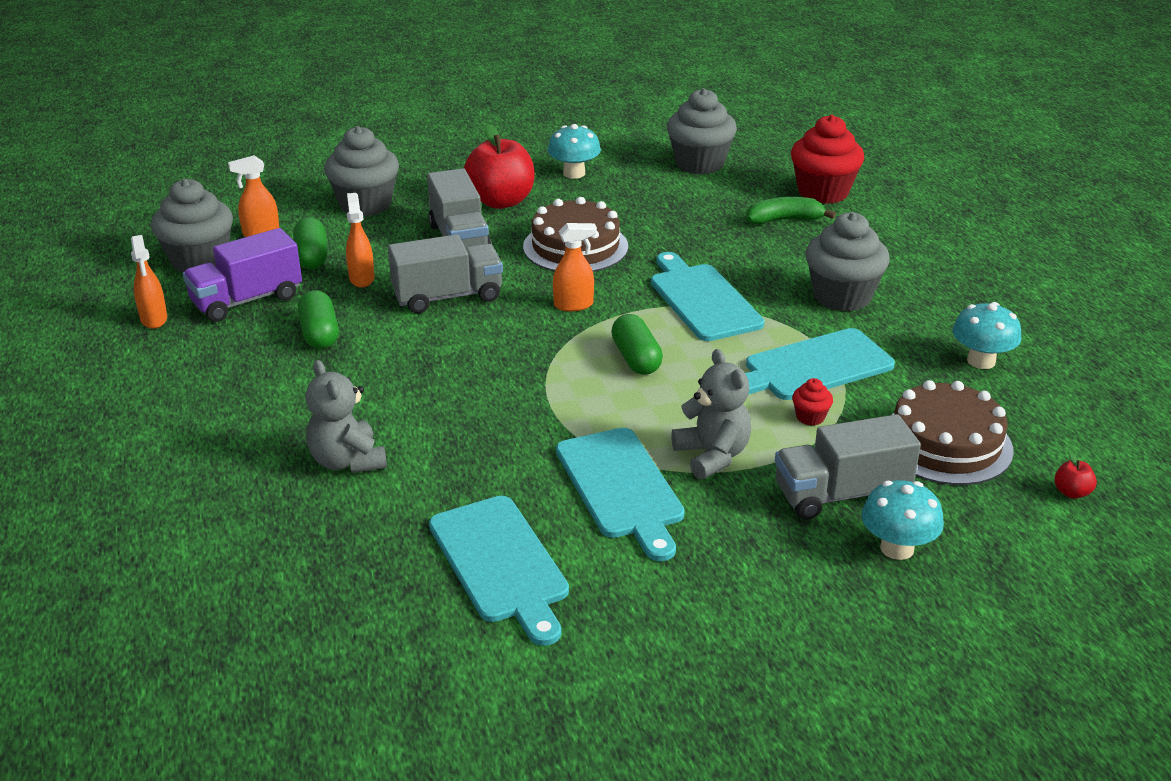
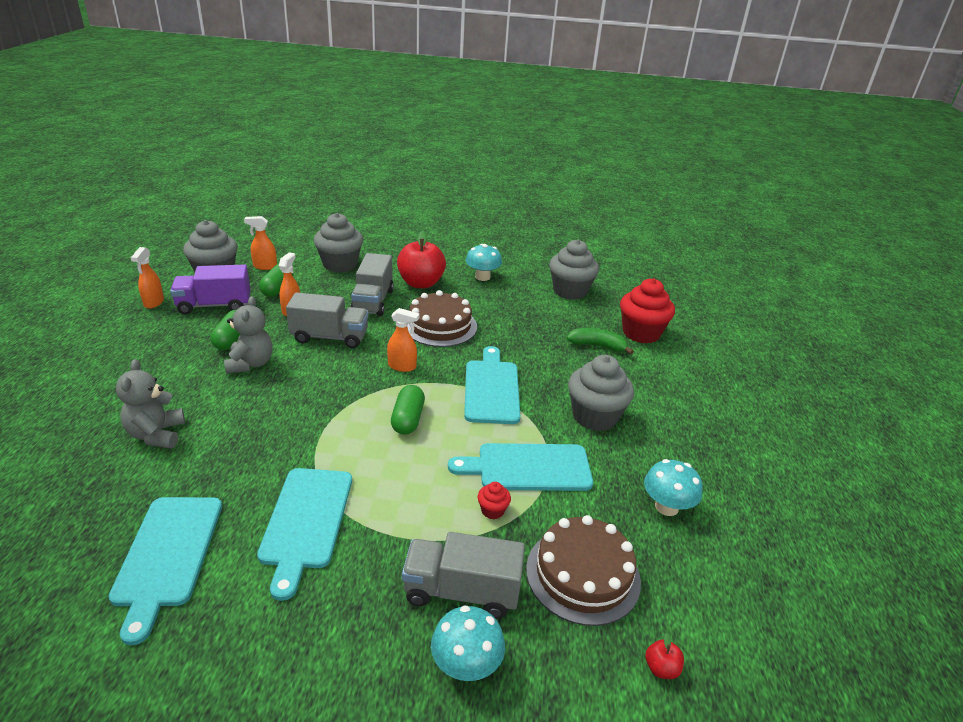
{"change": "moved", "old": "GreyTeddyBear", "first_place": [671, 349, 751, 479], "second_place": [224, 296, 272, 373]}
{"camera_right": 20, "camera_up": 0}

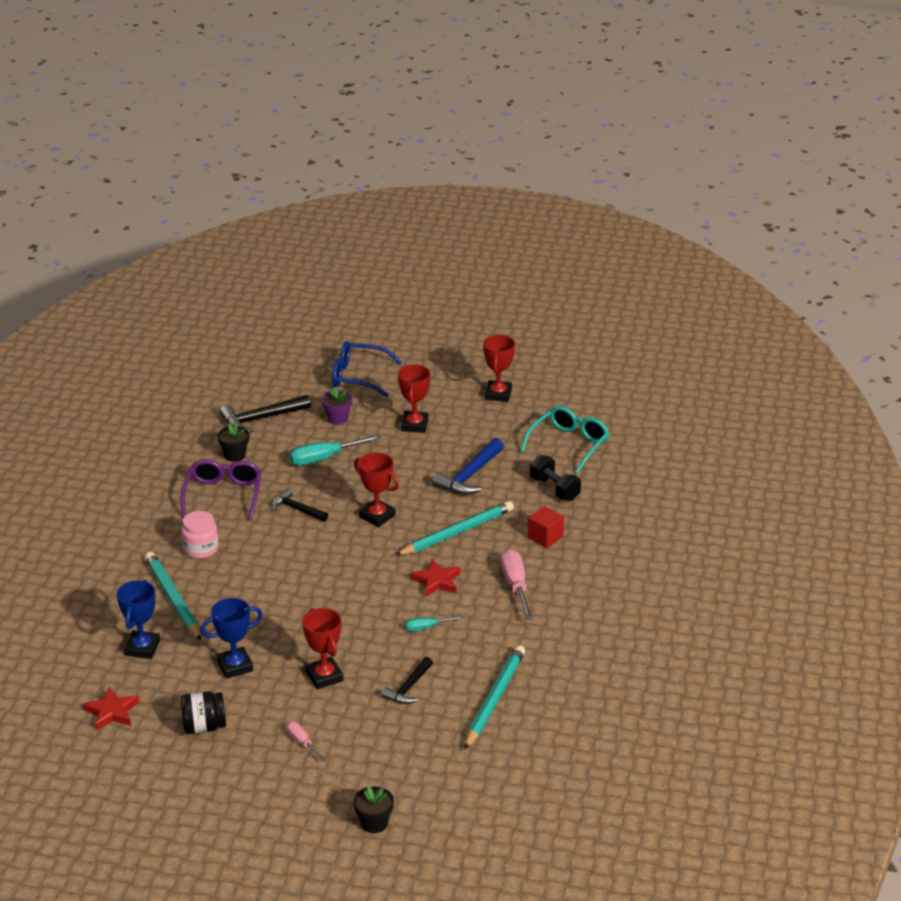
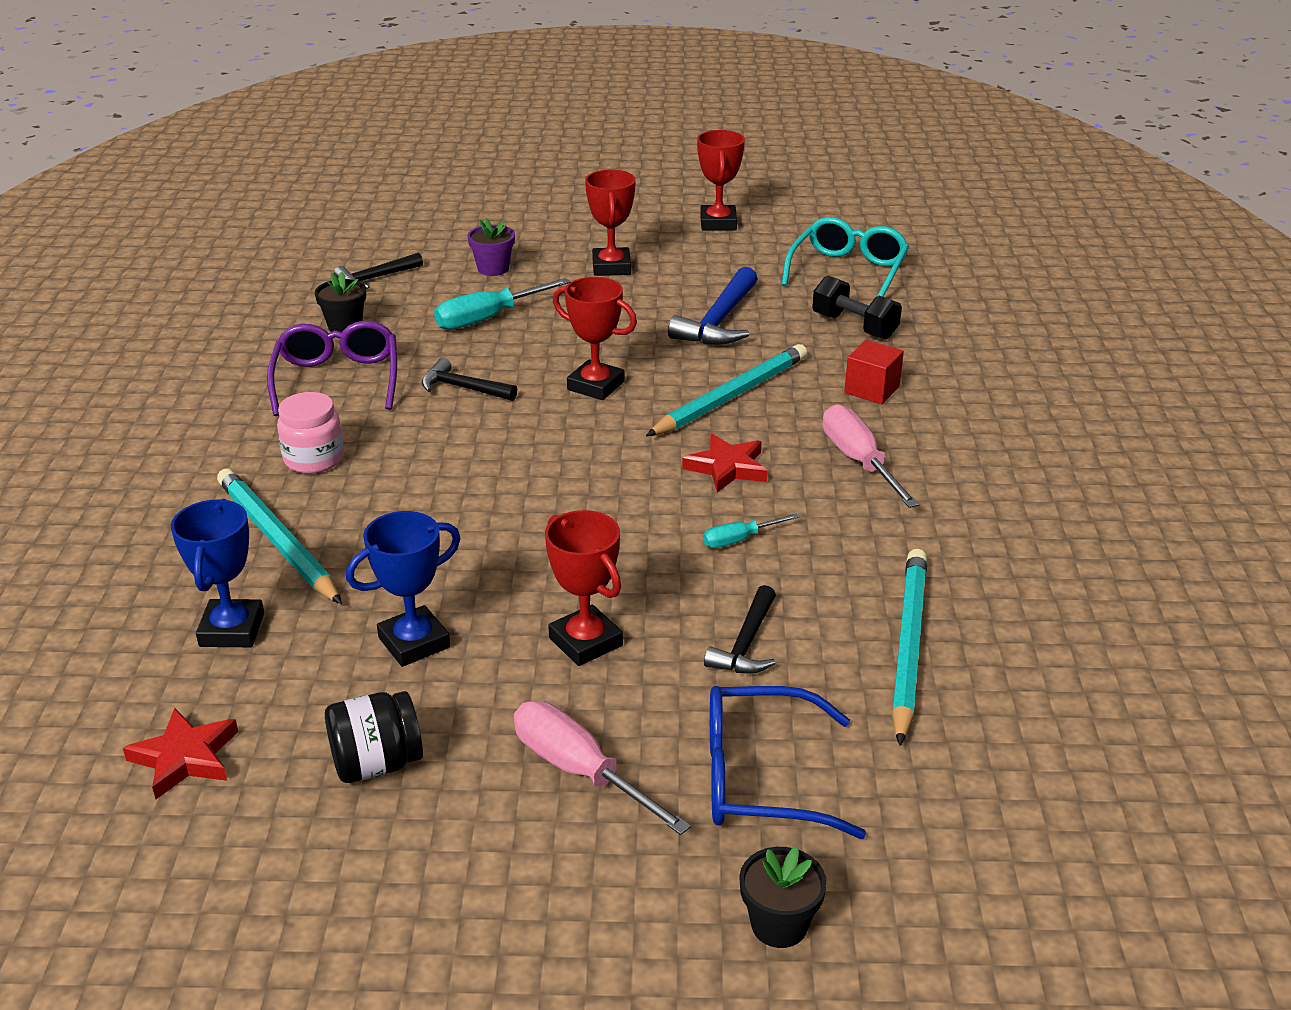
{"change": "resized", "old": "BlackHammer", "first_place": [219, 395, 311, 433], "second_place": [334, 253, 423, 289], "factor": 0.64}
{"change": "resized", "old": "PinkScrewdriver", "first_place": [287, 722, 326, 762], "second_place": [514, 701, 691, 835], "factor": 1.8}
{"change": "moved", "old": "BlueGlasses", "first_place": [332, 341, 402, 397], "second_place": [710, 686, 866, 839]}
{"camera_right": -10, "camera_up": 0}

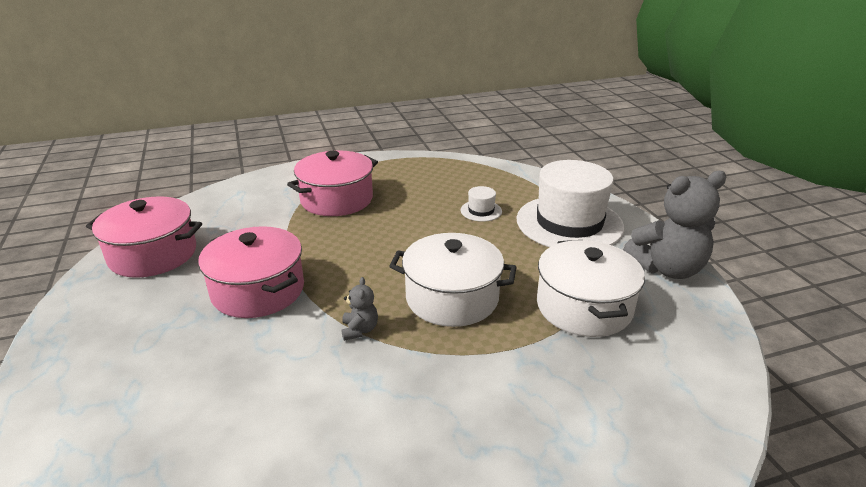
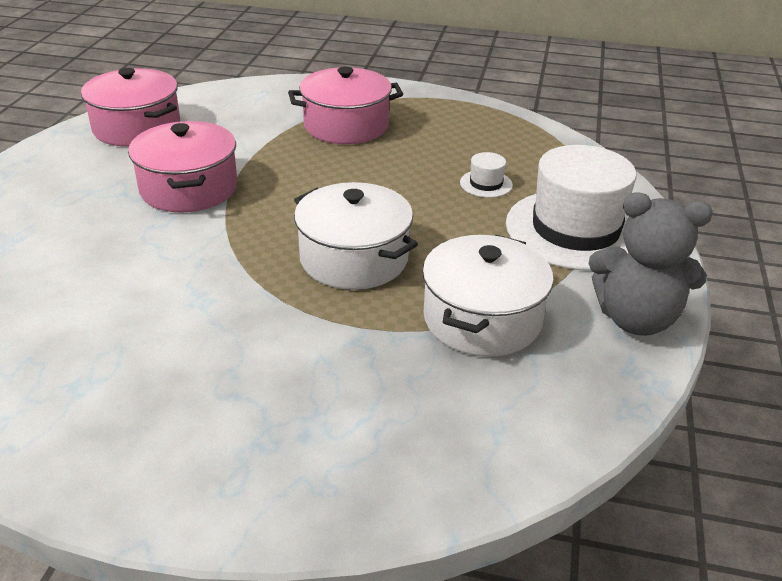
{"change": "removed", "old": "GreyTeddyBear", "first_place": [341, 277, 378, 341]}
{"camera_right": 30, "camera_up": 5}

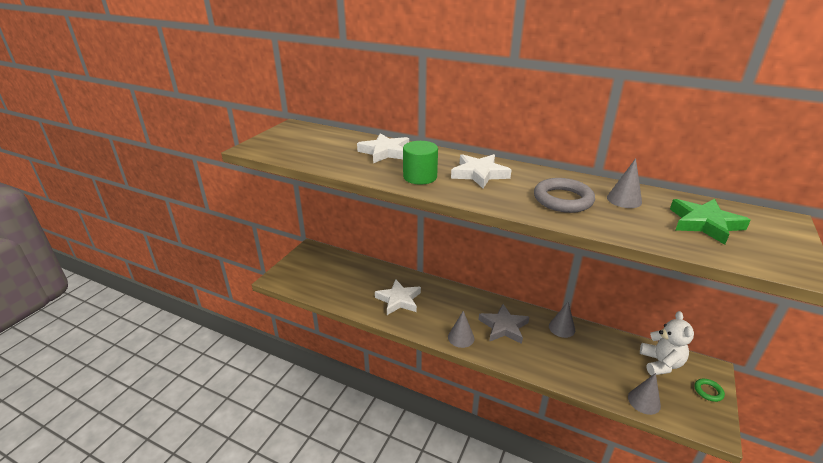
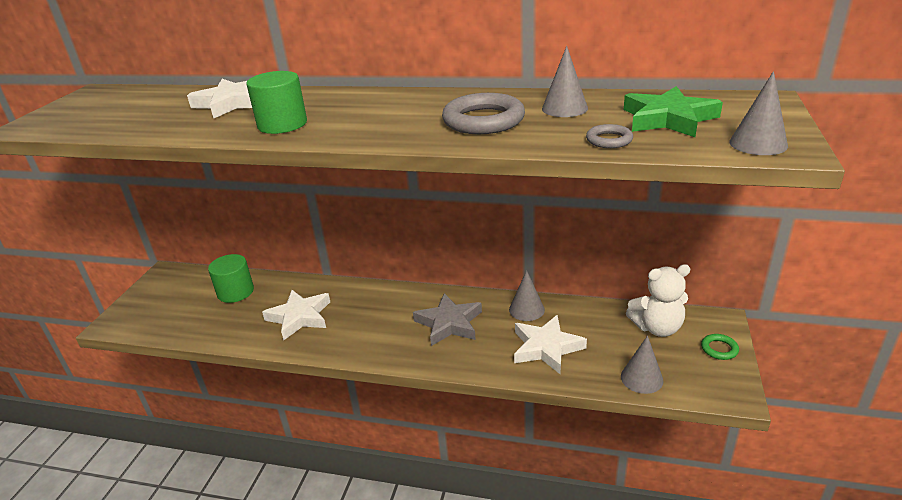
{"change": "added", "new": "GreenCylinder", "second_place": [208, 254, 254, 303]}
{"change": "moved", "old": "WhiteStar", "first_place": [451, 154, 511, 188], "second_place": [514, 315, 587, 374]}
{"change": "added", "new": "GreyRing", "second_place": [586, 124, 633, 148]}
{"change": "turned", "old": "WhiteTeddyBear", "first_place": [640, 311, 694, 375], "second_place": [626, 264, 690, 337], "degrees": 90}
{"change": "moved", "old": "GreyCone", "first_place": [448, 311, 474, 348], "second_place": [729, 71, 788, 155]}
{"camera_right": -10, "camera_up": 0}

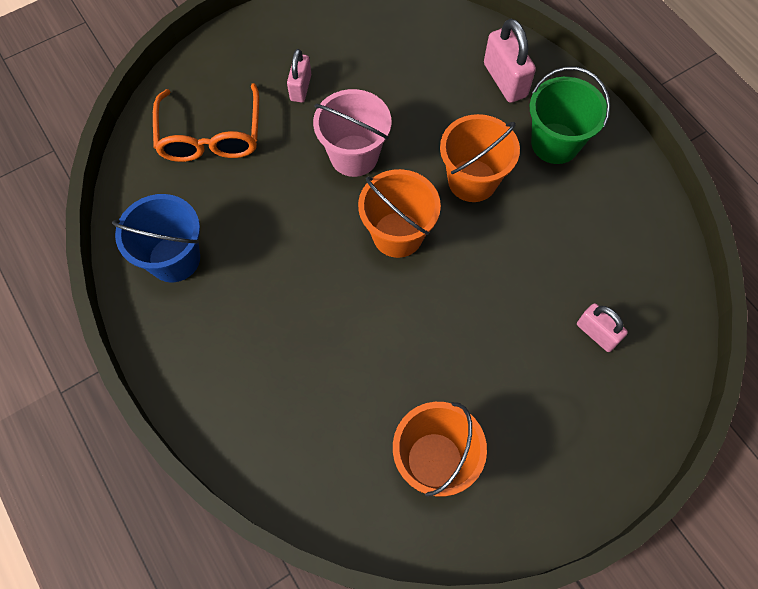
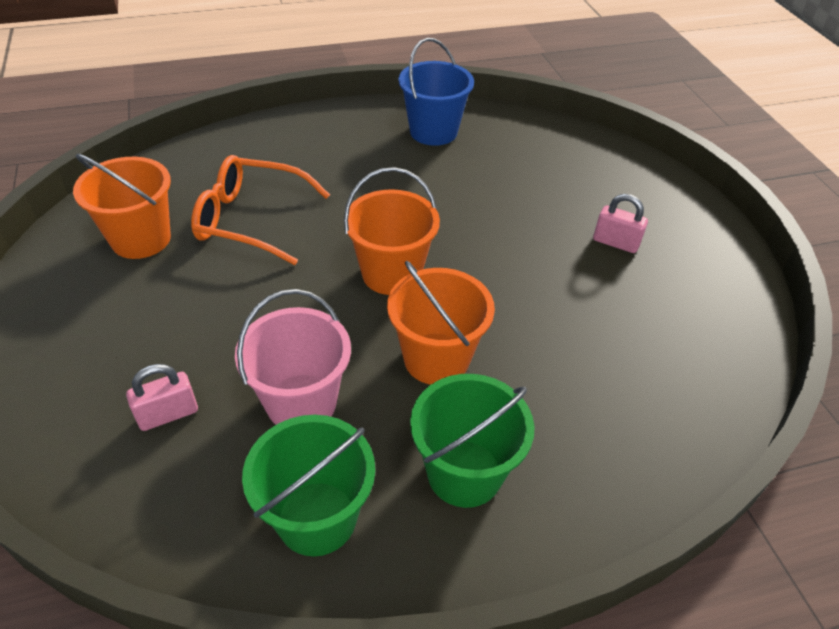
{"change": "moved", "old": "OrangeGlasses", "first_place": [153, 83, 259, 162], "second_place": [191, 155, 330, 265]}
{"change": "moved", "old": "PinkBucket", "first_place": [313, 89, 391, 177], "second_place": [235, 289, 351, 425]}
{"change": "added", "new": "GreenBucket", "second_place": [242, 415, 375, 556]}
{"change": "removed", "old": "PinkPadlock", "first_place": [484, 19, 536, 103]}
{"camera_right": 105, "camera_up": -20}

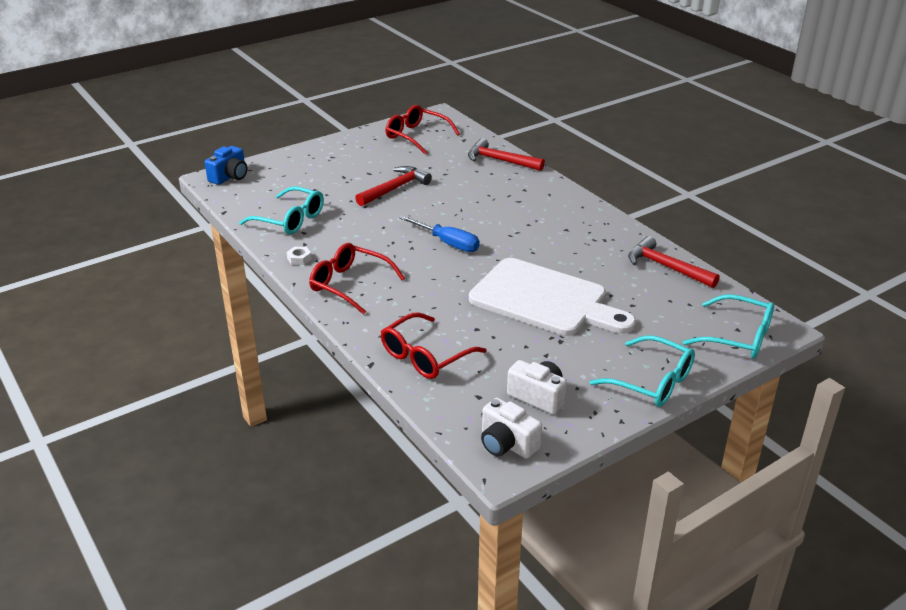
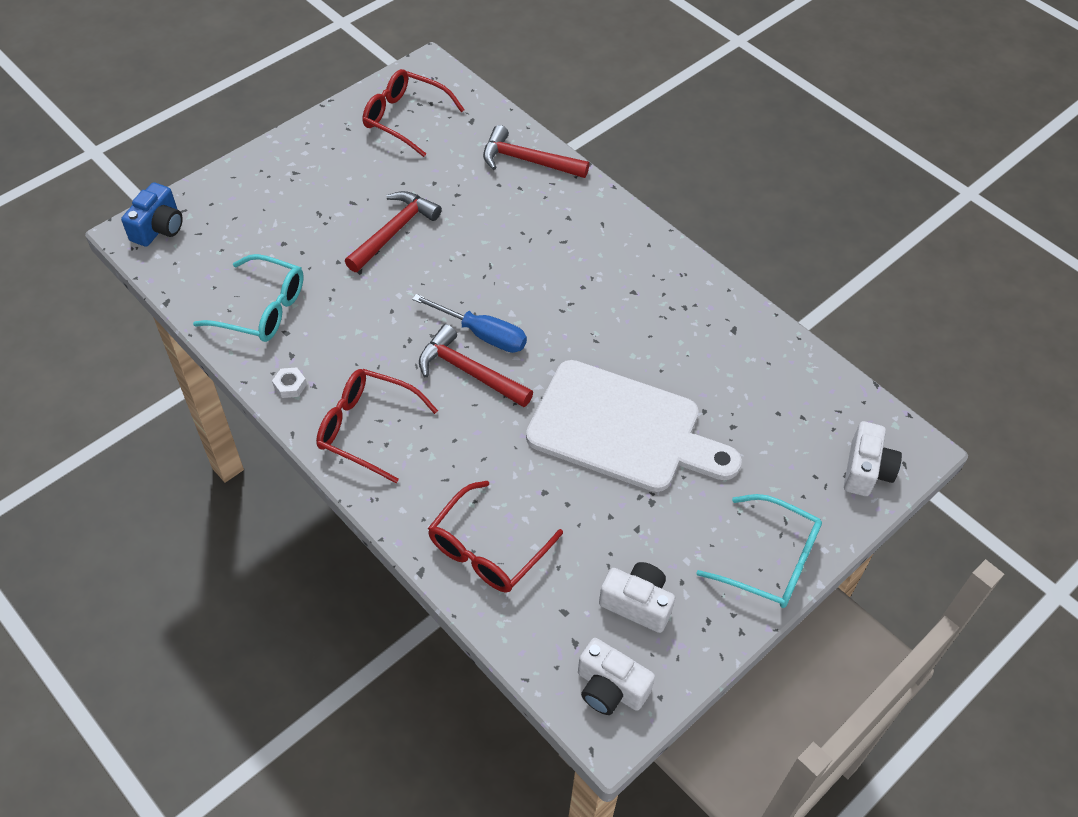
{"change": "moved", "old": "RedHammer", "first_place": [628, 236, 720, 288], "second_place": [419, 324, 533, 407]}
{"change": "replaced", "old": "TurquoiseGlasses", "new": "WhiteCamera", "first_place": [683, 294, 774, 359], "second_place": [844, 421, 902, 496]}
{"camera_right": -10, "camera_up": 20}

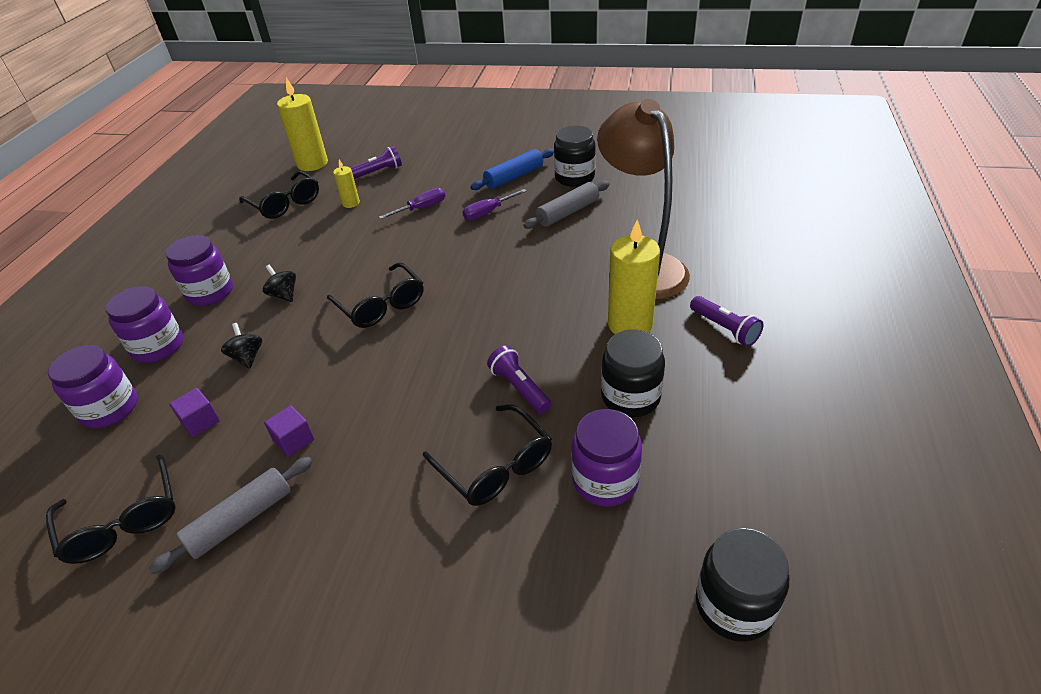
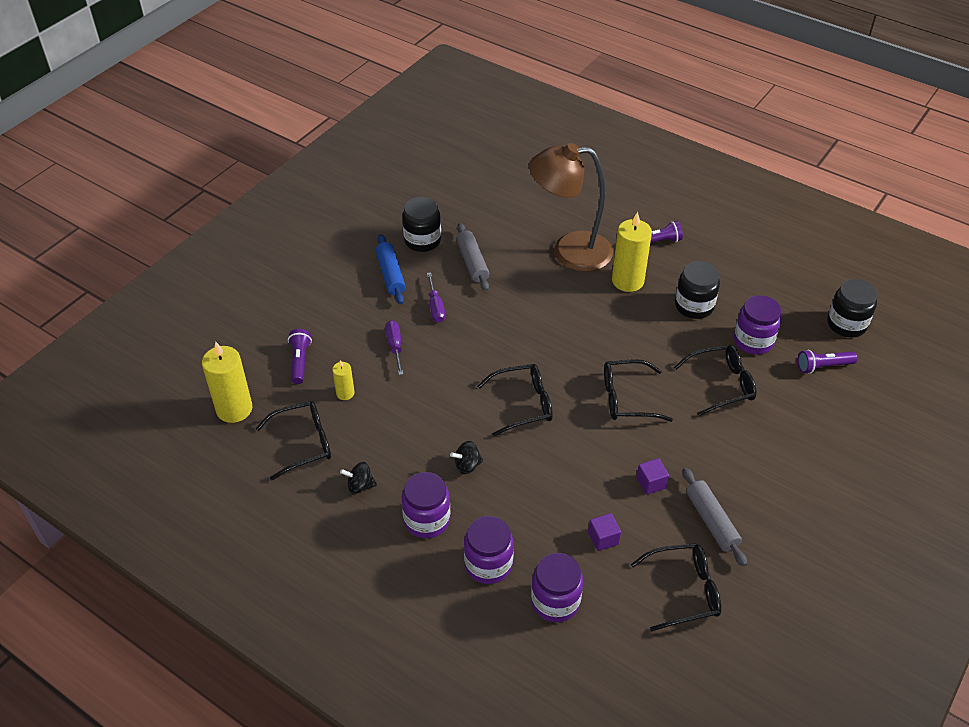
{"change": "moved", "old": "BlackSpinningTop", "first_place": [221, 323, 262, 369], "second_place": [340, 462, 377, 494]}
{"change": "added", "new": "BlackGlasses", "second_place": [604, 359, 673, 422]}
{"change": "moved", "old": "PurpleFlashlight", "first_place": [487, 346, 551, 414], "second_place": [798, 350, 858, 374]}
{"camera_right": -70, "camera_up": 5}

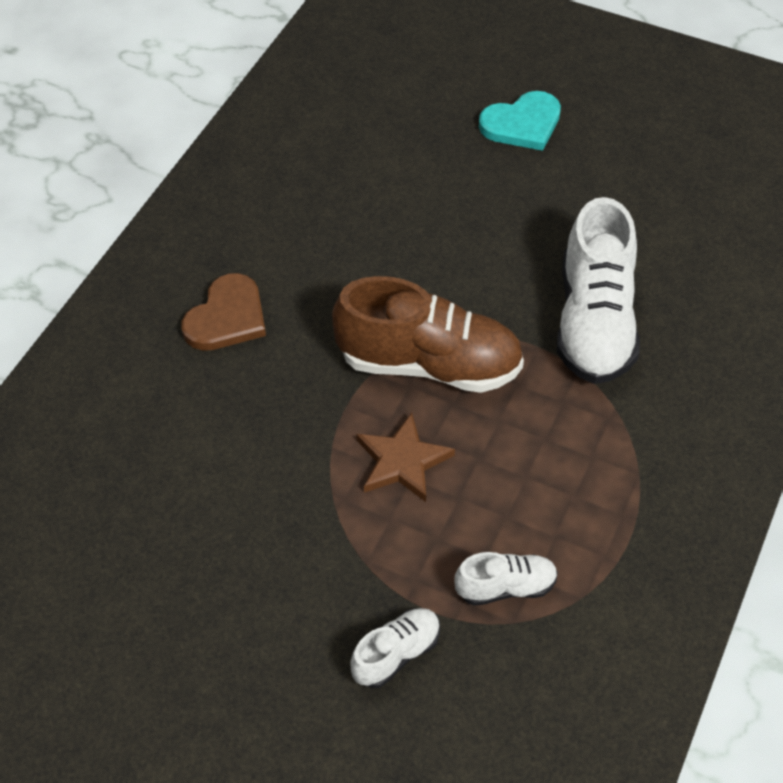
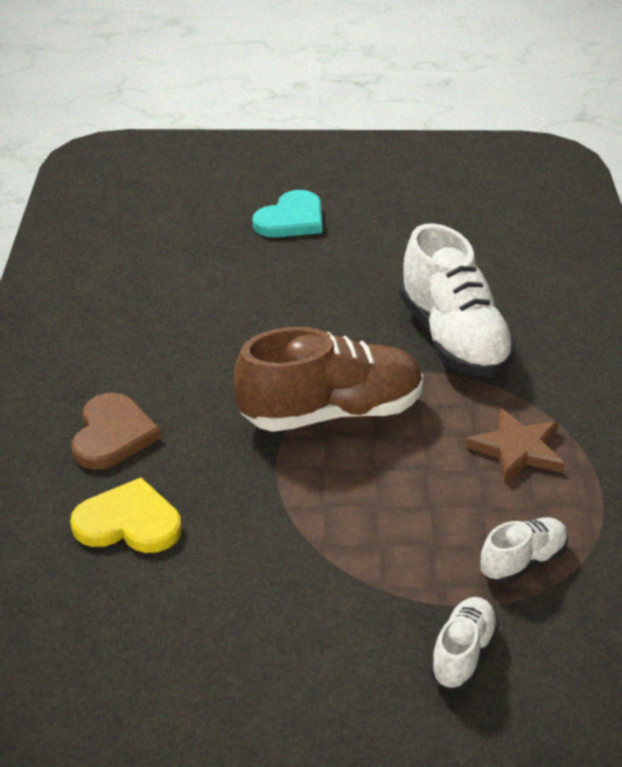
{"change": "added", "new": "YellowHeart", "second_place": [70, 478, 181, 553]}
{"change": "moved", "old": "BrownStar", "first_place": [357, 413, 455, 502], "second_place": [465, 408, 565, 483]}
{"camera_right": -25, "camera_up": -15}

